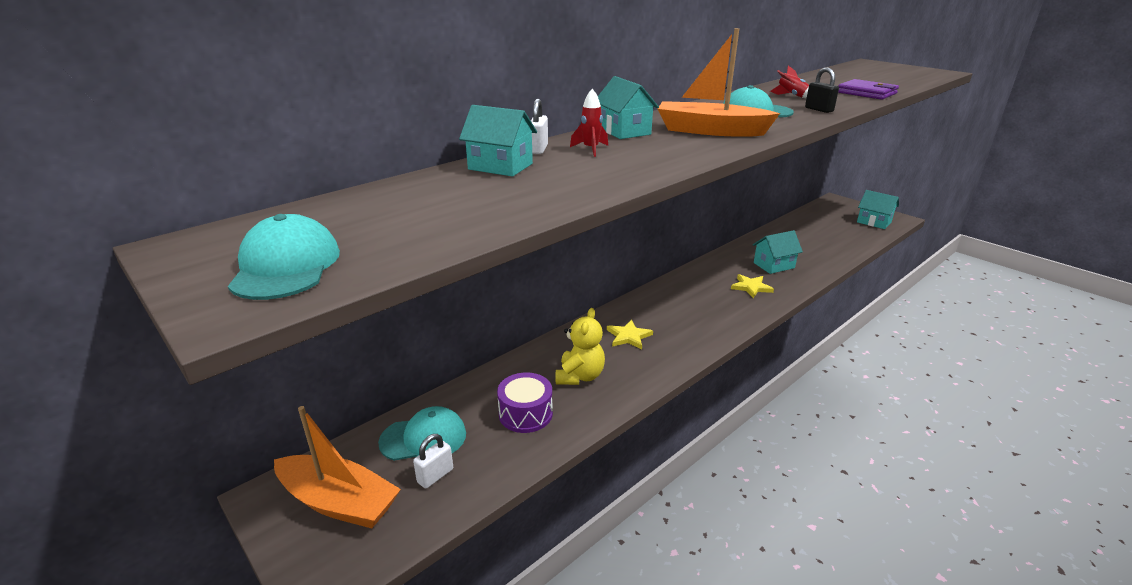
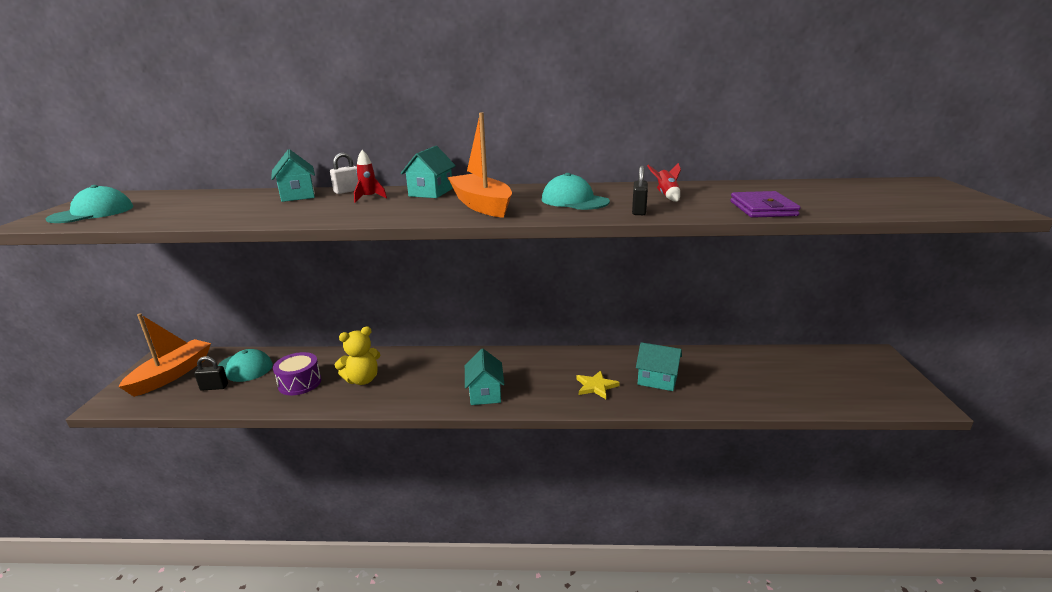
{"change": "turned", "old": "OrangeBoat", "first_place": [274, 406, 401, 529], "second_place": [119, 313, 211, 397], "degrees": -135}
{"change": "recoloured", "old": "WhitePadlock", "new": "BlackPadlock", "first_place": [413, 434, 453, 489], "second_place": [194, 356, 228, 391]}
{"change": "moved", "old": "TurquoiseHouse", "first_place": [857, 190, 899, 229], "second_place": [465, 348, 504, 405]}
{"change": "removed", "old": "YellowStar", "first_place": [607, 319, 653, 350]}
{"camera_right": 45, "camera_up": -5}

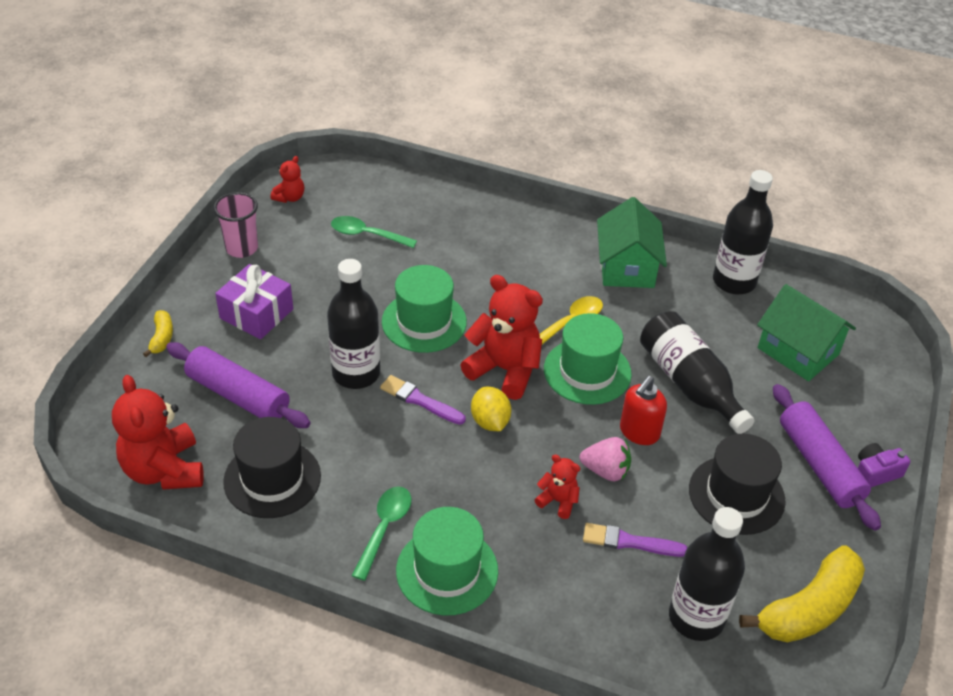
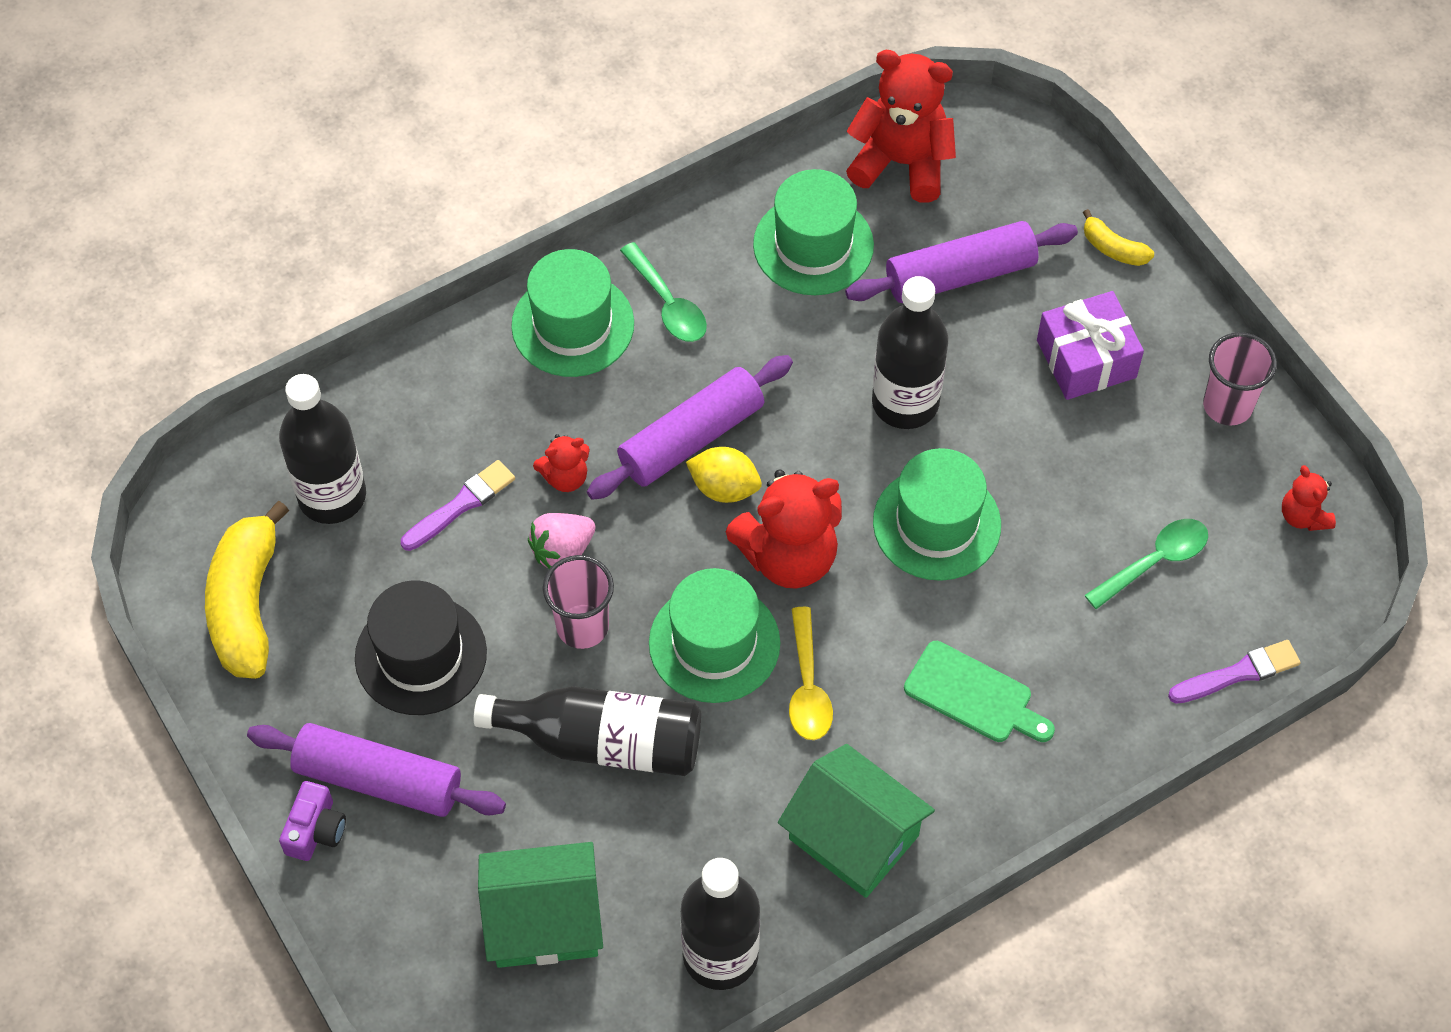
{"change": "replaced", "old": "RedSoapDispenser", "new": "PinkCup", "first_place": [620, 376, 667, 445], "second_place": [543, 555, 614, 649]}
{"change": "added", "new": "PurpleRollingPin", "second_place": [587, 355, 793, 500]}
{"change": "recoloured", "old": "BlackHat", "new": "GreenHat", "first_place": [223, 417, 321, 518], "second_place": [753, 169, 874, 295]}
{"change": "added", "new": "GreenCuttingBoard", "second_place": [904, 641, 1055, 742]}
{"change": "moved", "old": "PurpleBrush", "first_place": [380, 375, 466, 425], "second_place": [1168, 640, 1301, 704]}
{"camera_right": 130, "camera_up": 15}

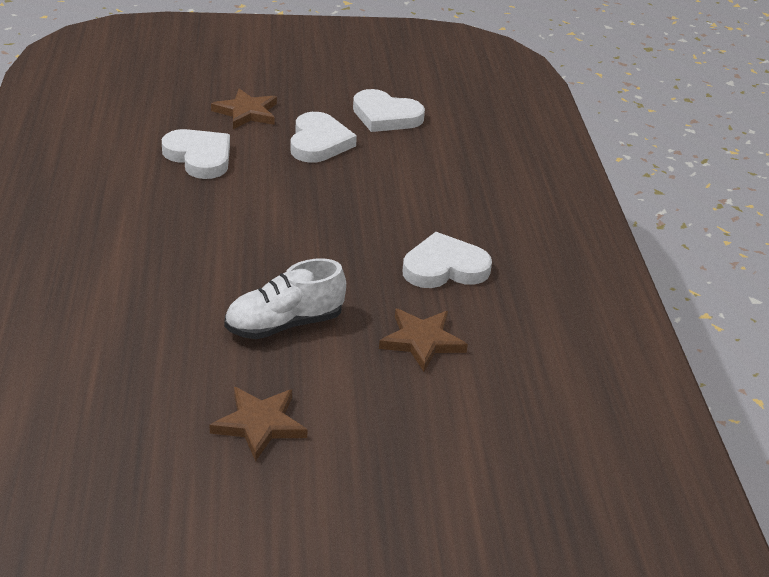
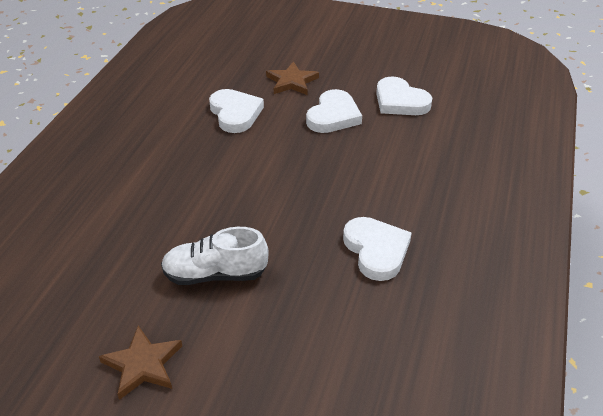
{"change": "turned", "old": "WhiteHeart", "first_place": [403, 232, 492, 288], "second_place": [343, 217, 412, 281], "degrees": 60}
{"change": "removed", "old": "BrownStar", "first_place": [379, 309, 468, 372]}
{"camera_right": 25, "camera_up": 5}

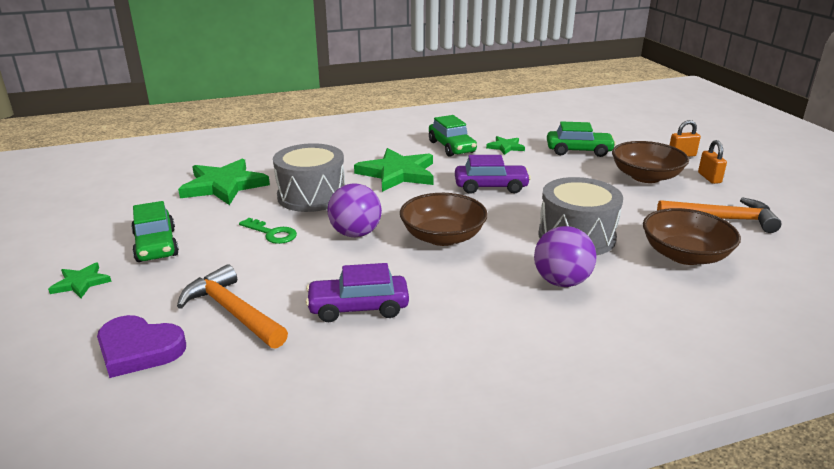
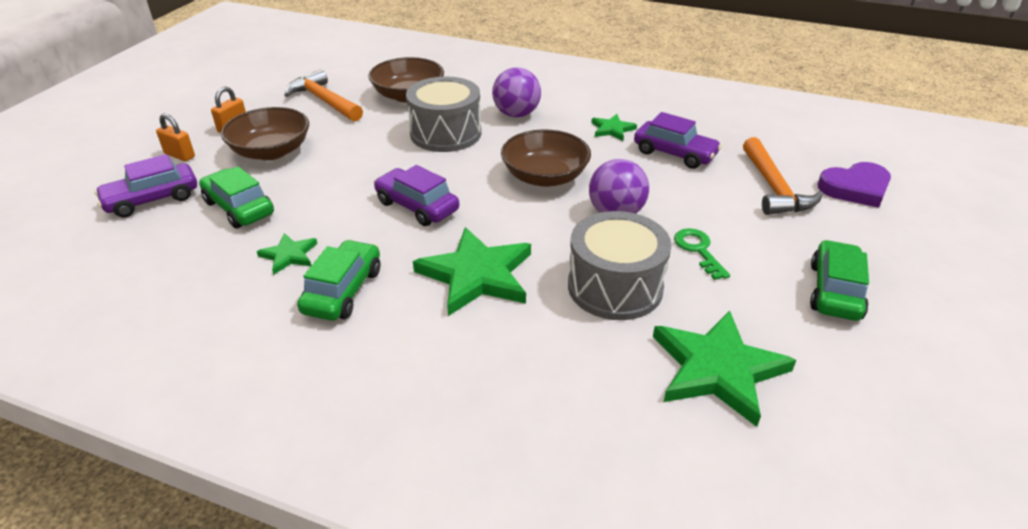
{"change": "added", "new": "PurpleCar", "second_place": [94, 154, 197, 218]}
{"change": "moved", "old": "GreenStar", "first_place": [48, 262, 112, 298], "second_place": [591, 114, 637, 141]}
{"change": "turned", "old": "PurpleHeart", "first_place": [97, 315, 186, 378], "second_place": [818, 162, 891, 208], "degrees": 105}
{"camera_right": -140, "camera_up": 10}

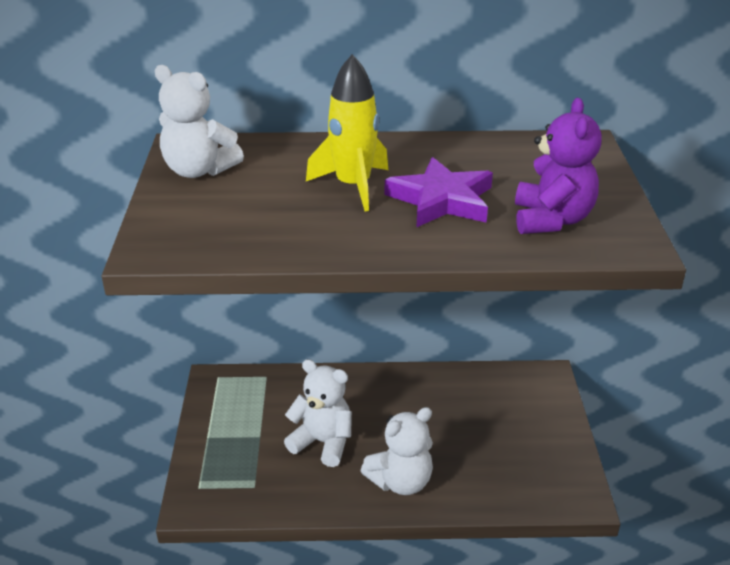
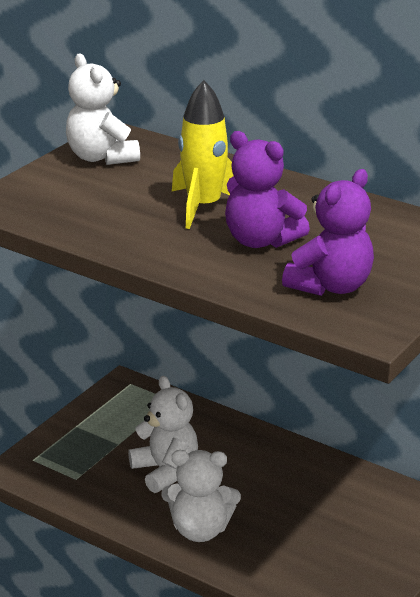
{"change": "replaced", "old": "PurpleStar", "new": "PurpleTeddyBear", "first_place": [384, 157, 493, 228], "second_place": [225, 131, 310, 248]}
{"camera_right": 35, "camera_up": -5}

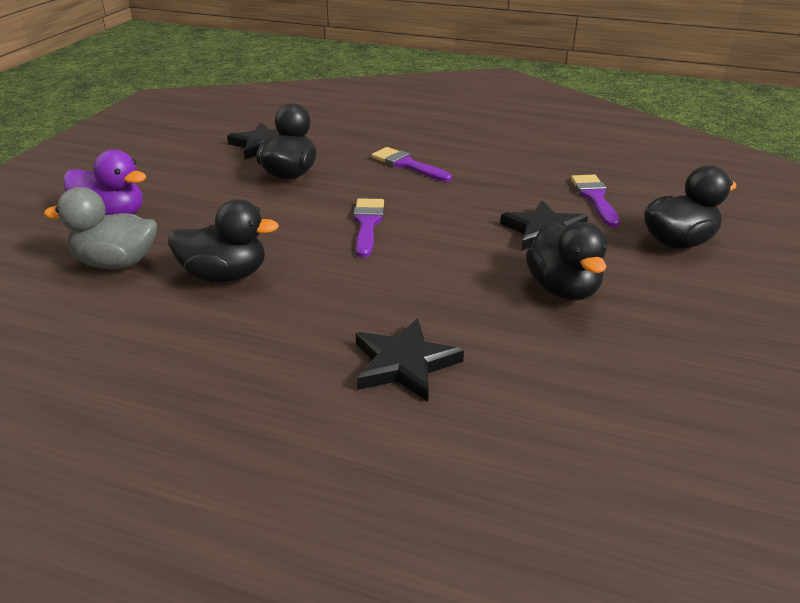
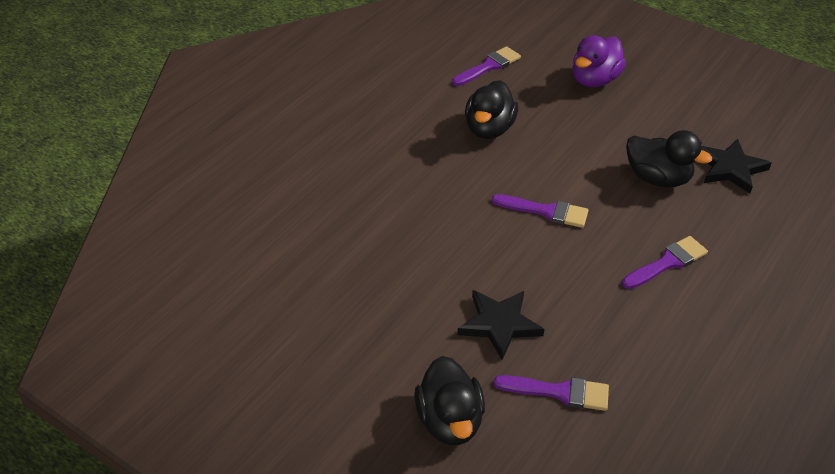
{"change": "added", "new": "PurpleBrush", "second_place": [452, 46, 521, 86]}
{"change": "removed", "old": "GreyDuck", "first_place": [44, 187, 157, 269]}
{"change": "removed", "old": "BlackStar", "first_place": [356, 318, 464, 402]}
{"change": "removed", "old": "BlackDuck", "first_place": [526, 222, 607, 300]}
{"camera_right": 105, "camera_up": 10}

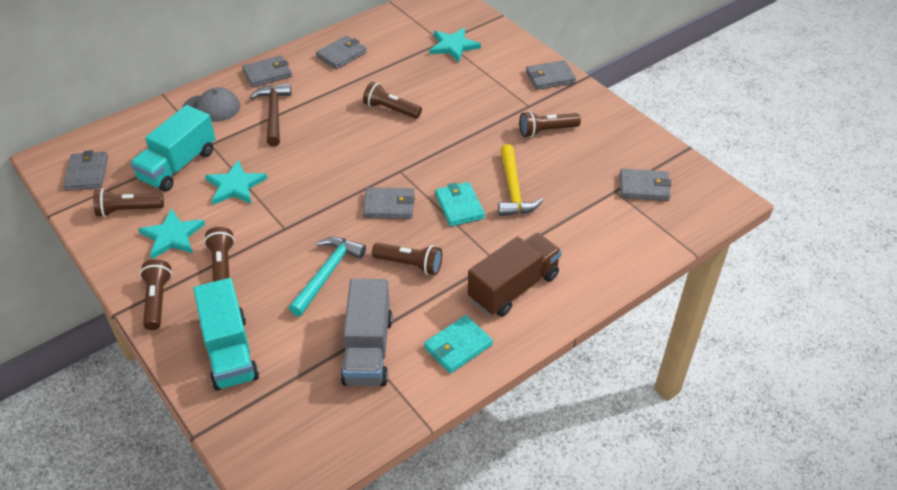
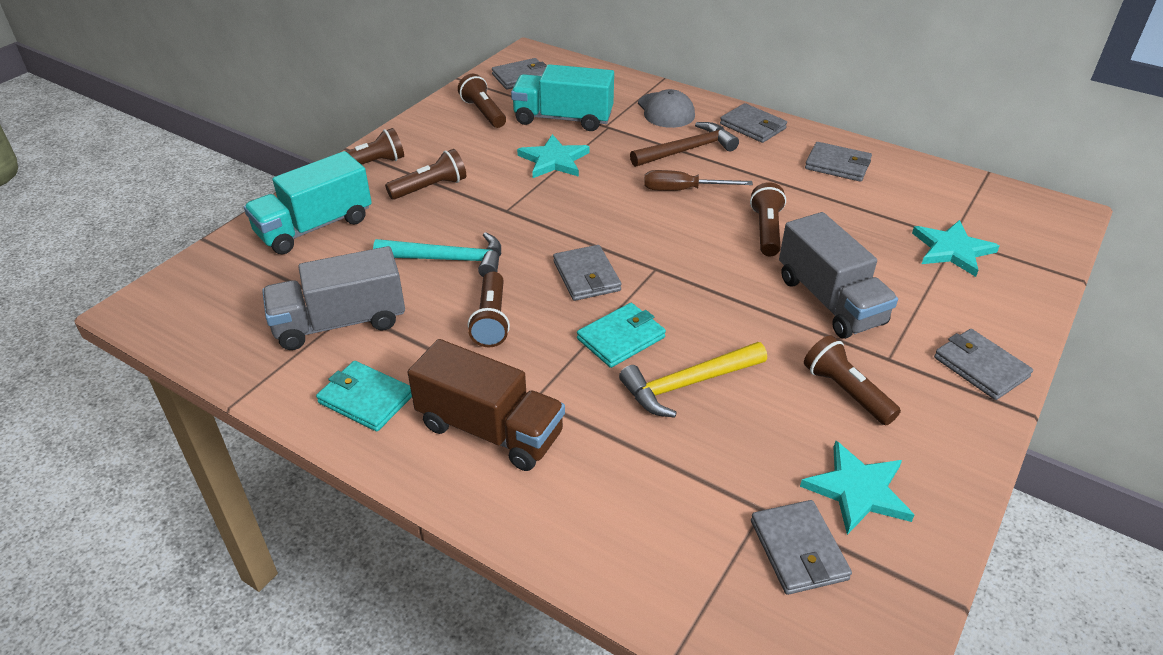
{"change": "added", "new": "BrownScrewdriver", "second_place": [644, 170, 753, 191]}
{"change": "added", "new": "GreyTruck", "second_place": [779, 212, 898, 339]}
{"change": "moved", "old": "TurquoiseStar", "first_place": [138, 208, 205, 259], "second_place": [800, 440, 914, 535]}
{"camera_right": 70, "camera_up": -5}

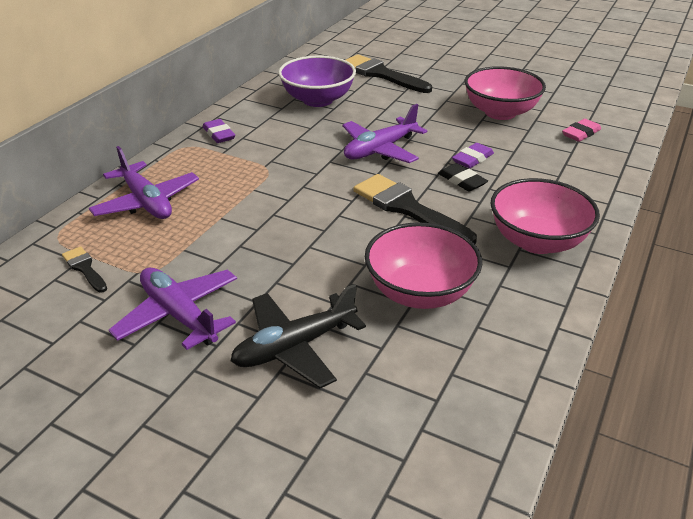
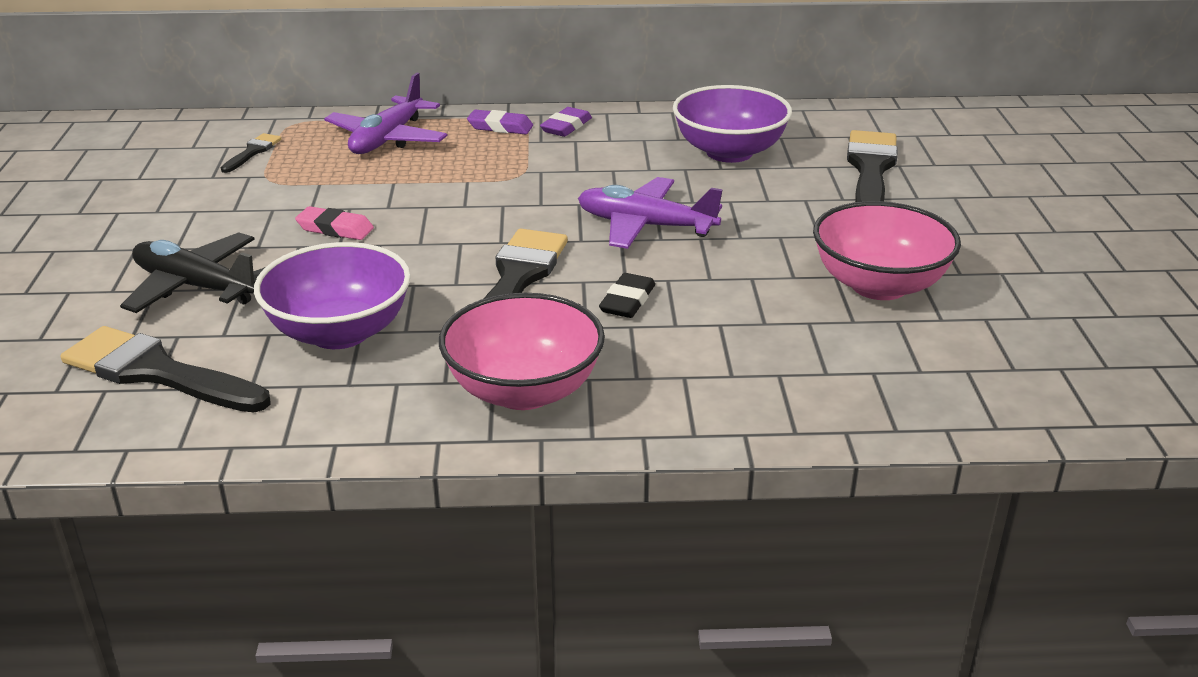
{"change": "added", "new": "BlackBrush", "second_place": [61, 326, 271, 412]}
{"change": "recoloured", "old": "PinkBowl", "new": "PurpleBowl", "first_place": [365, 222, 482, 309], "second_place": [254, 242, 411, 349]}
{"change": "moved", "old": "PinkEraser", "first_place": [562, 119, 601, 142], "second_place": [295, 206, 374, 240]}
{"change": "moved", "old": "PurpleEraser", "first_place": [452, 143, 494, 168], "second_place": [467, 109, 533, 134]}
{"change": "removed", "old": "PurplePlane", "first_place": [109, 268, 237, 350]}
{"camera_right": 60, "camera_up": -5}

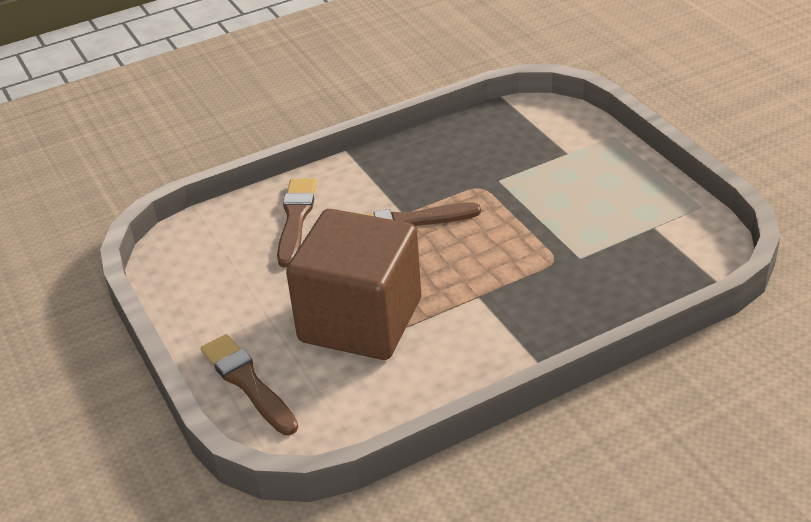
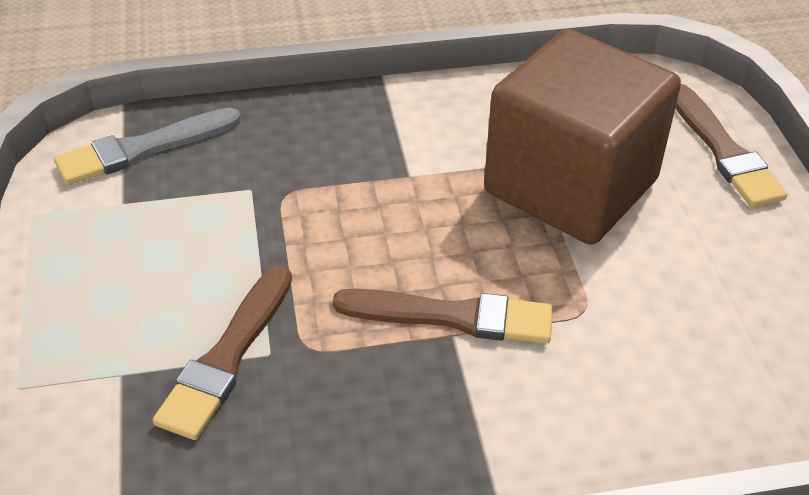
{"change": "added", "new": "GreyBrush", "second_place": [54, 107, 241, 185]}
{"change": "moved", "old": "BrownBrush", "first_place": [277, 178, 317, 268], "second_place": [153, 265, 292, 440]}
{"camera_right": -165, "camera_up": 5}

